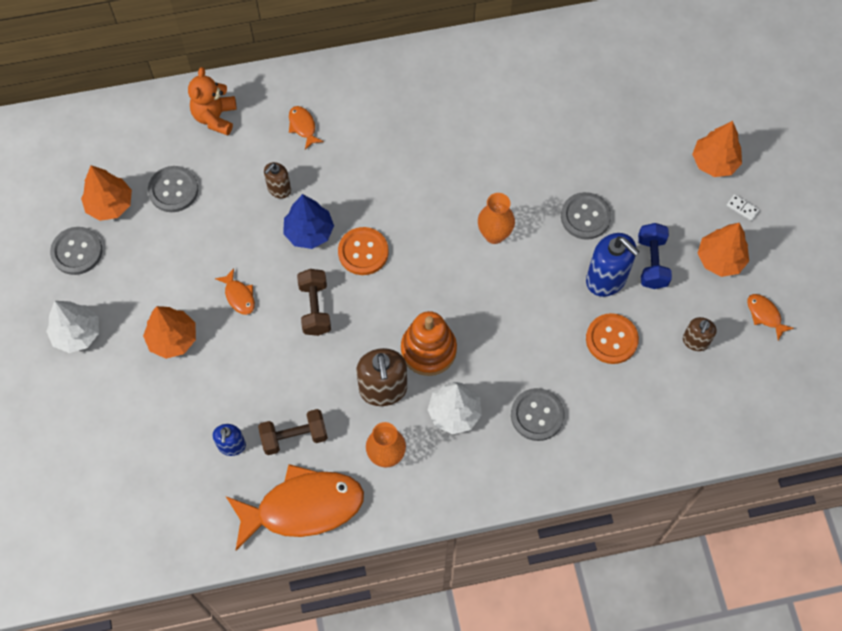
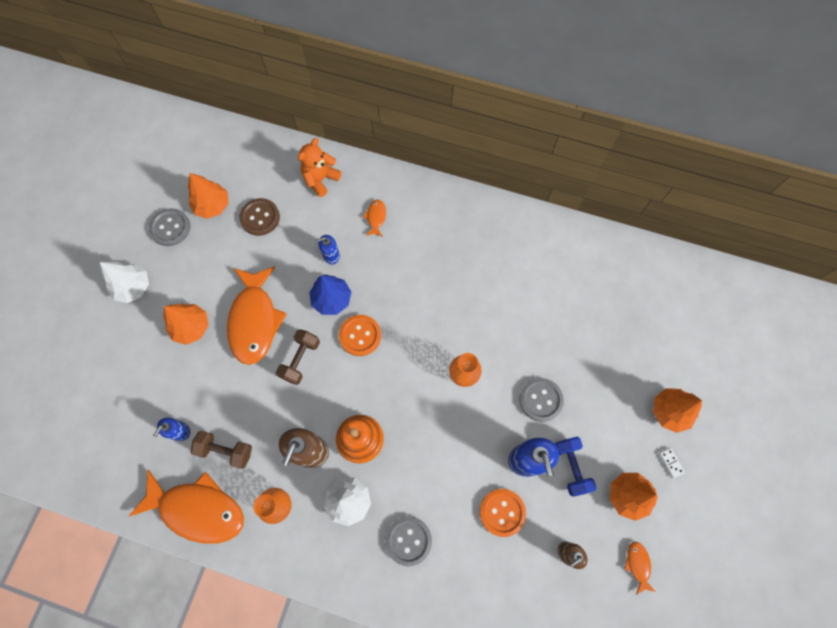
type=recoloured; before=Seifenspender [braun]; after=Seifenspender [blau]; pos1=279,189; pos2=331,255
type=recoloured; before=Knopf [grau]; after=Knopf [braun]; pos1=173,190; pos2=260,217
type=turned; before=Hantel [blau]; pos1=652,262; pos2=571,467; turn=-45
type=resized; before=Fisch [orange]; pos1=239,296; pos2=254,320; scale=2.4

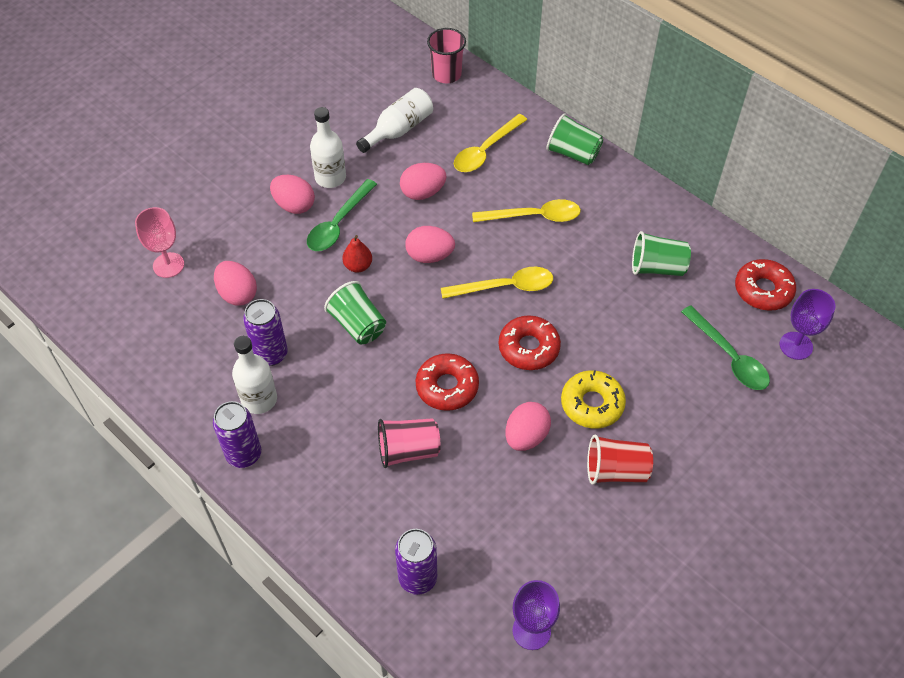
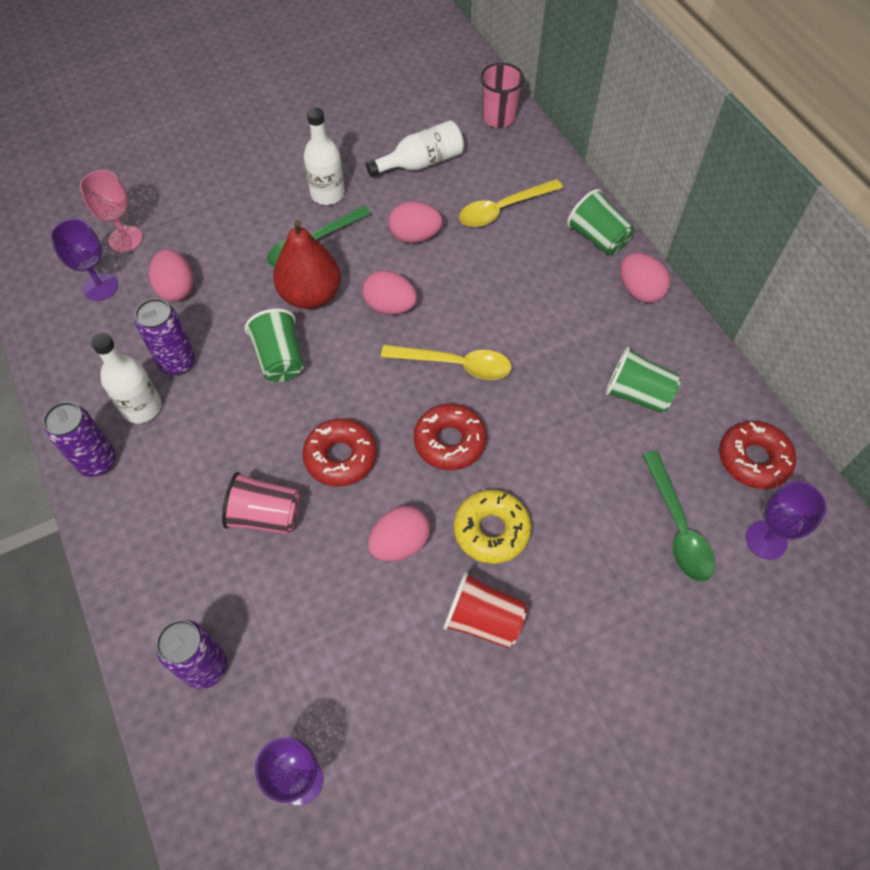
type=moved; before=Ei [rosa]; pos1=294,205; pos2=639,291
type=removed; before=Löffel [gelb]; pos1=534,216
type=resized; before=Birne [rot]; pos1=358,266; pos2=310,295; scale=1.96
type=added; after=Kelch [lila]; pos2=100,287

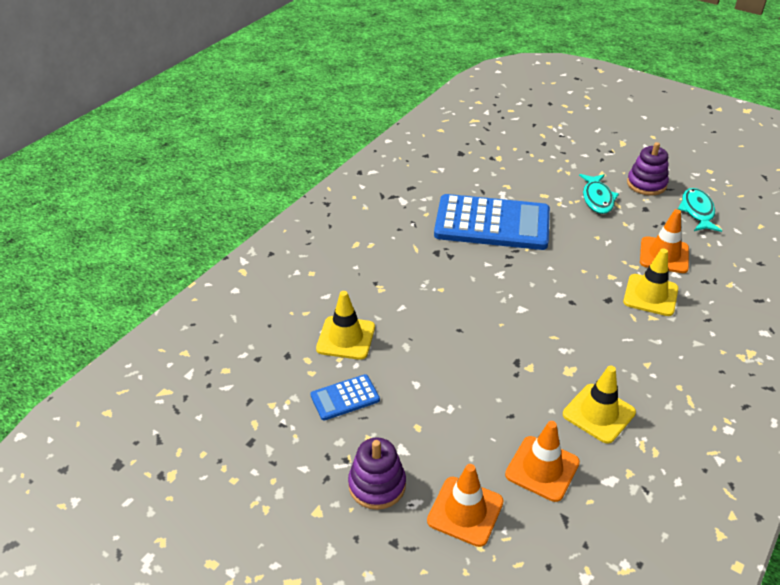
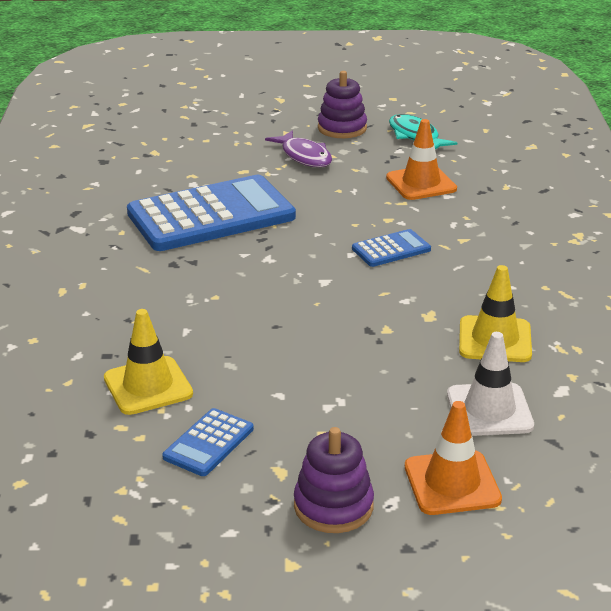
type=recoloured; before=Fisch [türkis]; after=Fisch [lila]; pos1=597,199; pos2=304,156
type=removed; before=Leitkegel [gelb]; pos1=650,295
type=recoloured; before=Leitkegel [orange]; after=Leitkegel [weiß]; pos1=542,468; pos2=489,410
type=added; after=Taschenrechner [blau]; pos2=391,249

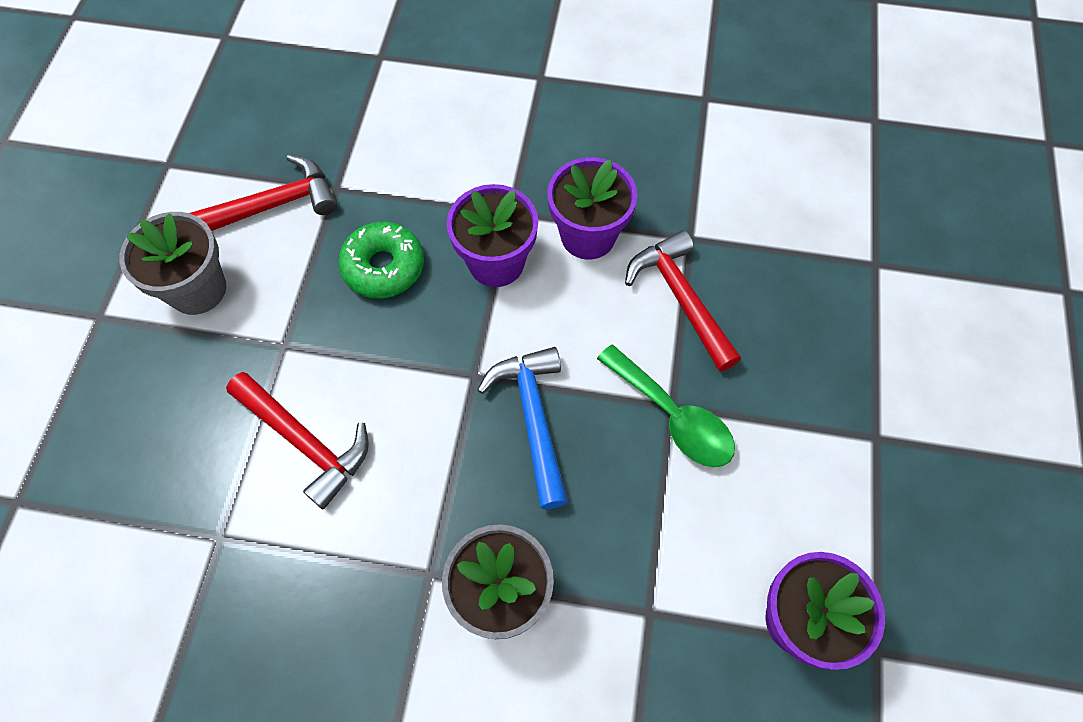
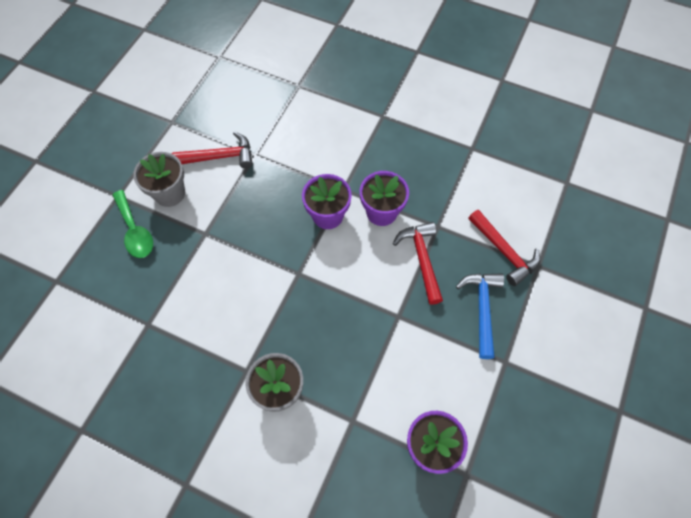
type=removed; before=Donut [grün]; pos1=383,267
type=moved; before=Löffel [grün]; pos1=673,417; pos2=135,231
type=moved; before=Hammer [blau]; pos1=533,419; pos2=482,309
type=moved; before=Hammer [rot]; pos1=305,442; pos2=504,251

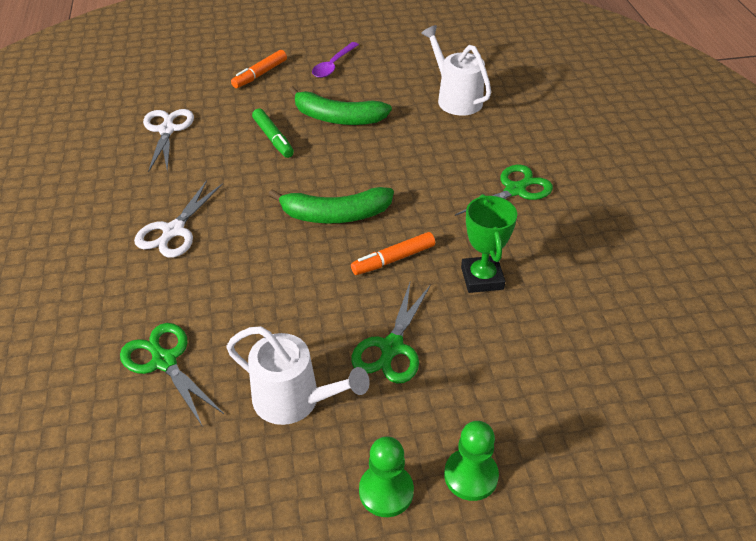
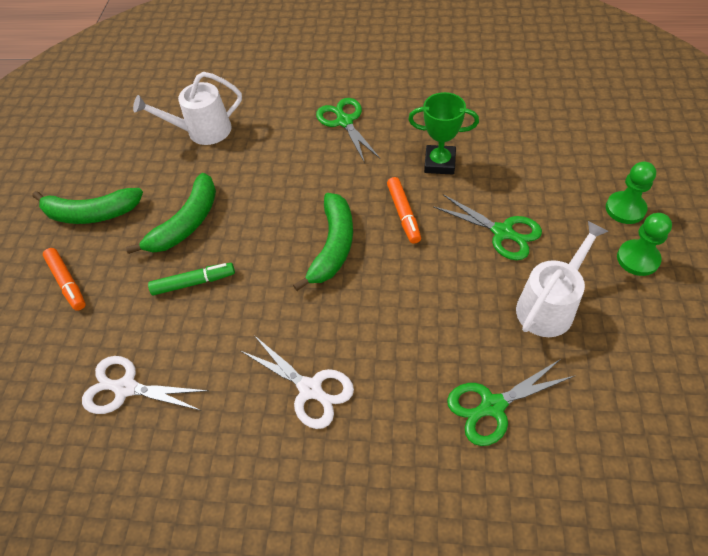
type=replaced; before=Löffel [lila]; after=Banane [grün]; pos1=333,65; pos2=91,213

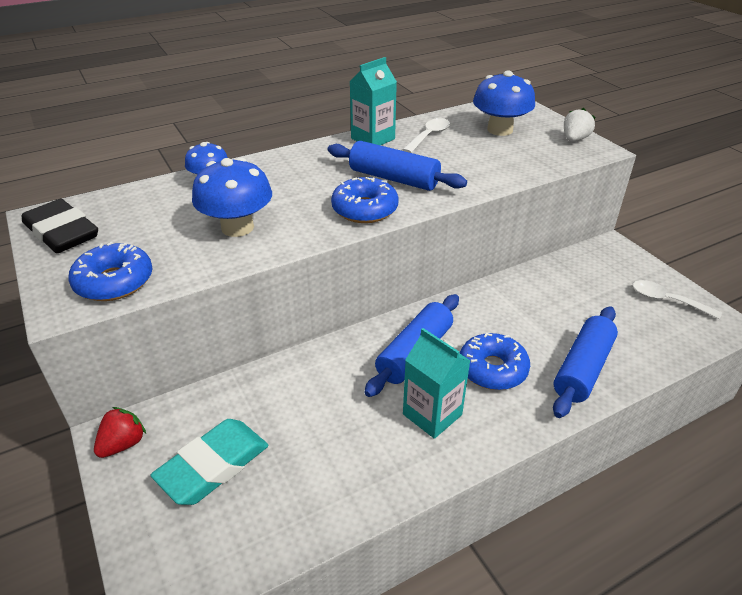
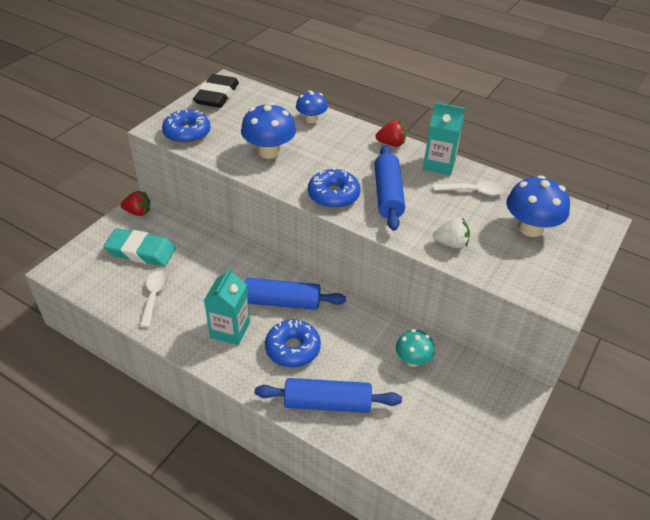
type=moved; before=Erdbeere [weiß]; pos1=574,139; pos2=451,244
type=moved; before=Löffel [weiß]; pos1=667,300; pos2=154,296
type=added; after=Erdbeere [rot]; pos2=391,143
type=added; after=Pilz [türkis]; pos2=412,360

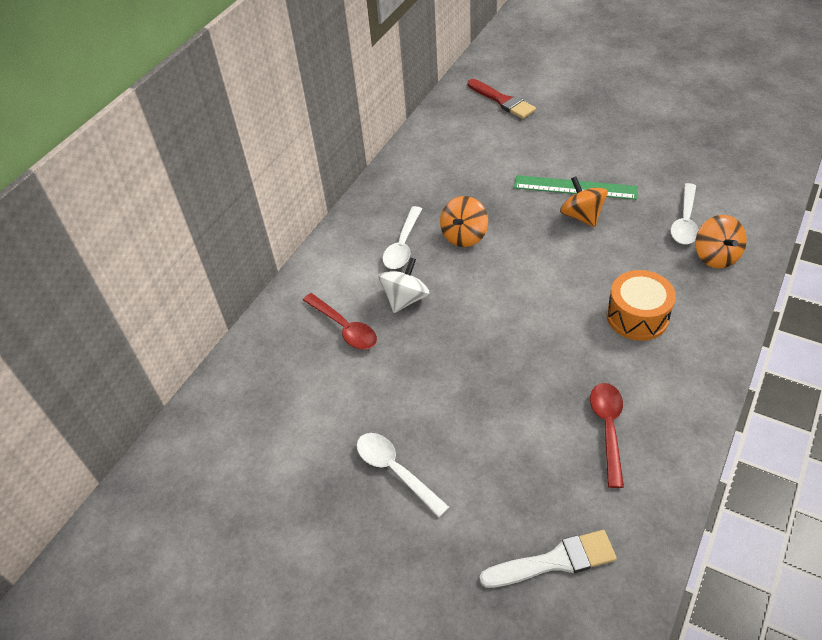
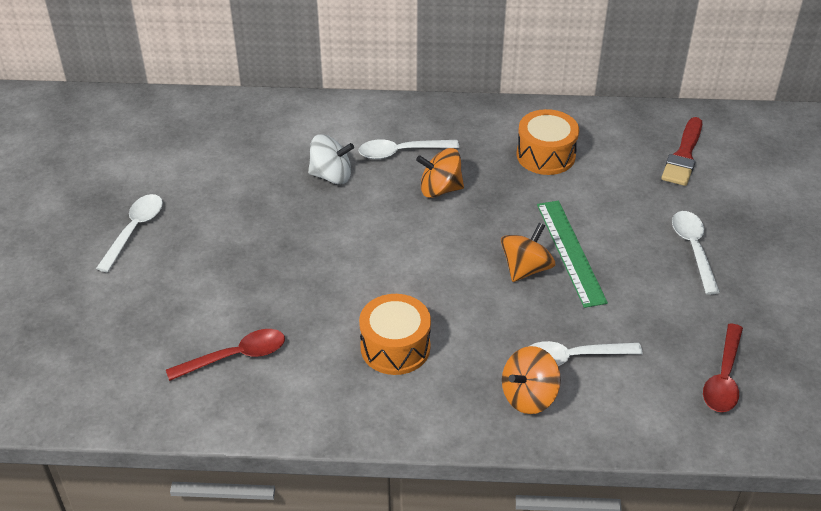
type=moved; before=Löffel [rot]; pos1=344,328; pos2=723,377
type=removed; before=Pinsel [weiß]; pos1=554,561
type=added; after=Trommel [orange]; pos2=545,155
type=added; after=Löffel [weiß]; pos2=693,249

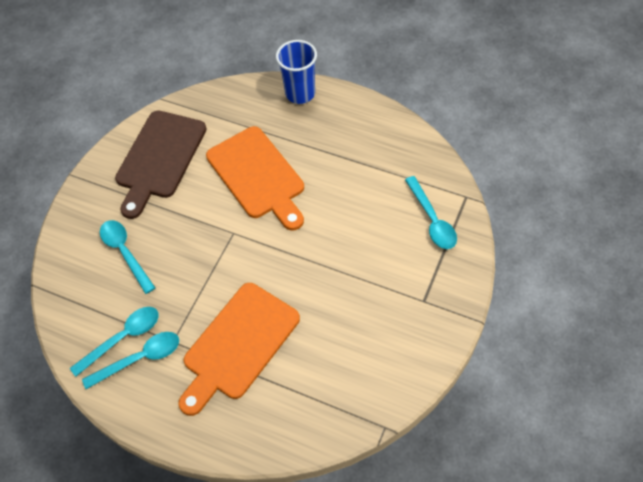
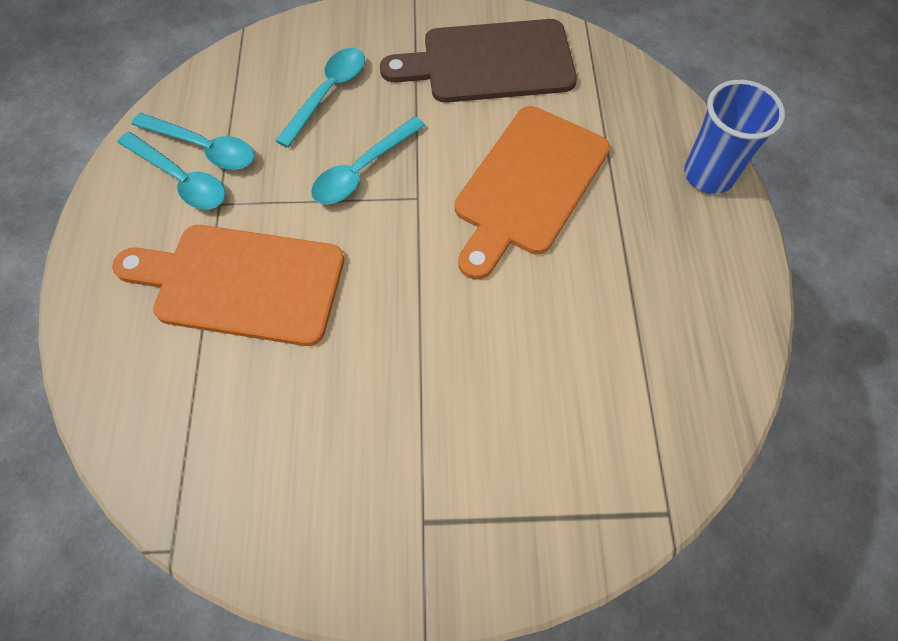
type=moved; before=Löffel [türkis]; pos1=432,220; pos2=362,170

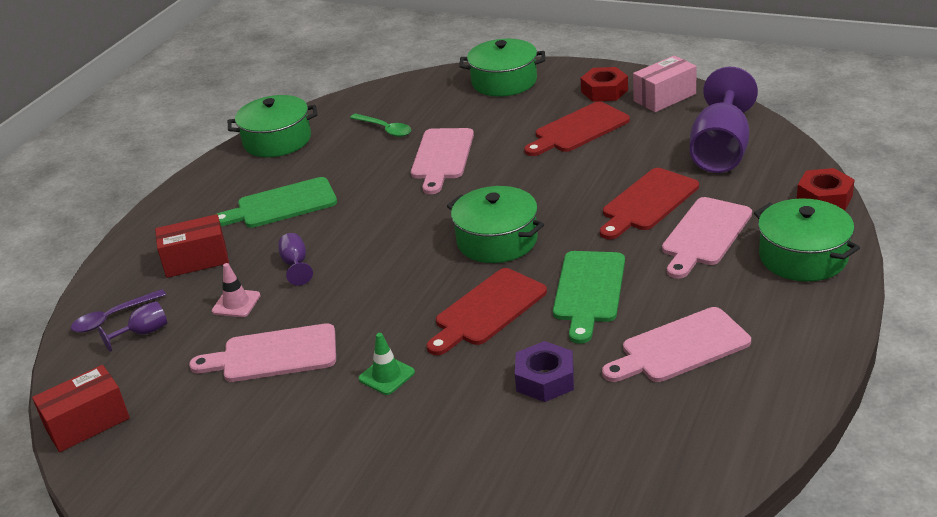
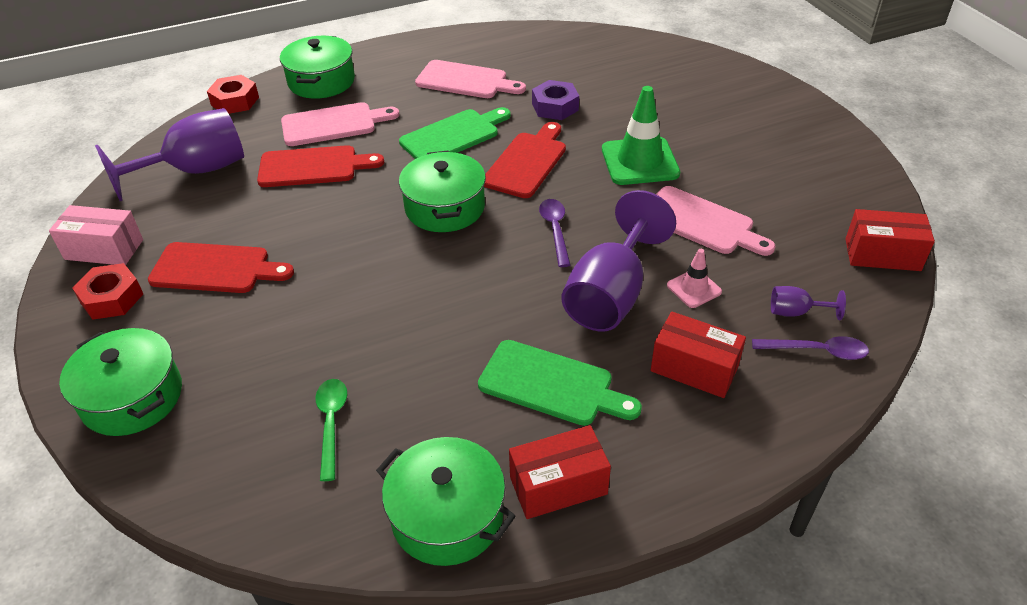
type=removed; before=Schneidebrett [rosa]; pos1=442,157
type=resized; before=Kelch [lila]; pos1=296,265; pos2=610,294; scale=2.29
type=turned; before=Schneidebrett [rot]; pos1=487,310; pos2=526,162; turn=-60
type=resized; before=Leitkegel [grün]; pos1=386,376; pos2=640,161; scale=1.91
type=added; after=Löffel [lila]; pos2=555,230
type=added; after=Schachtel [rot]; pos2=558,485

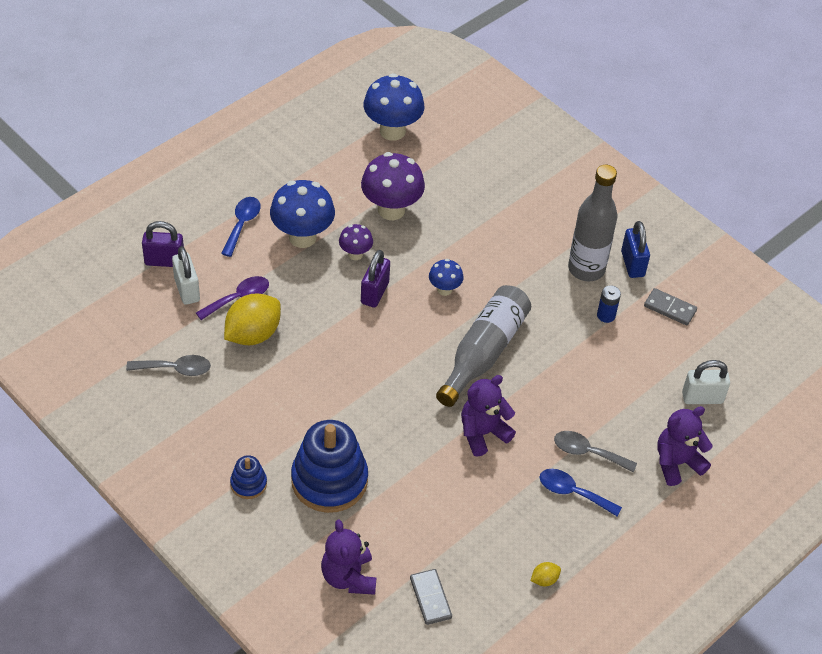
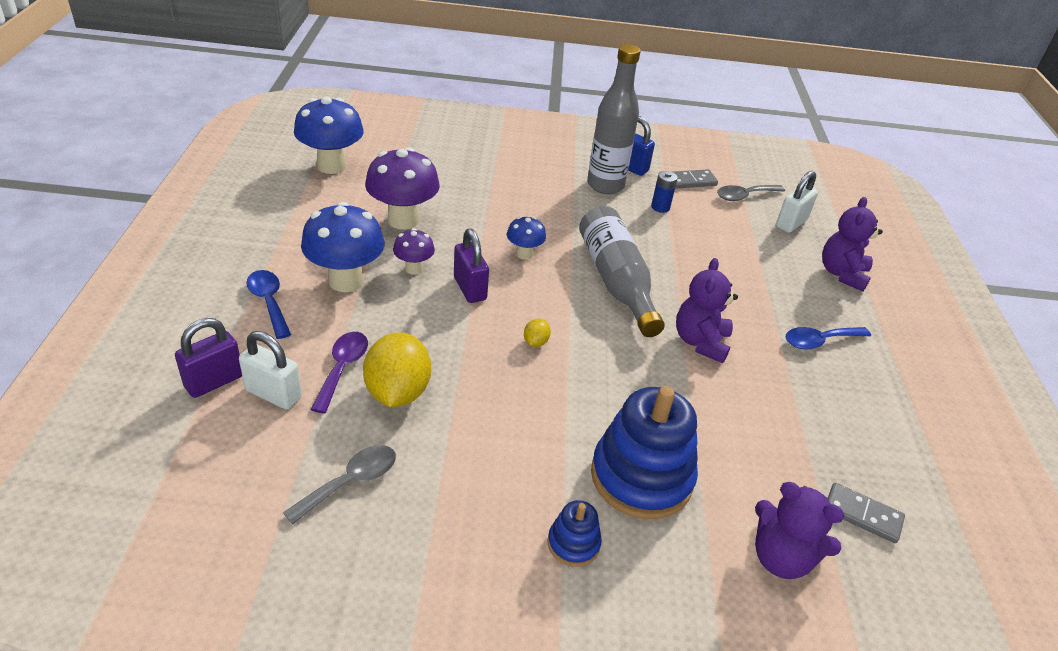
type=moved; before=Löffel [grau]; pos1=587,452; pos2=744,196
type=moved; before=Zitrone [gelb]; pos1=544,580; pos2=535,342

